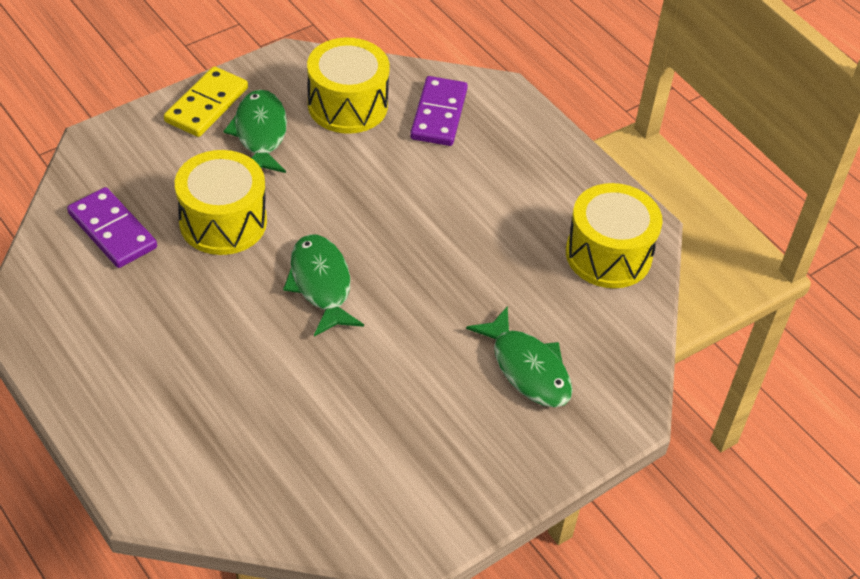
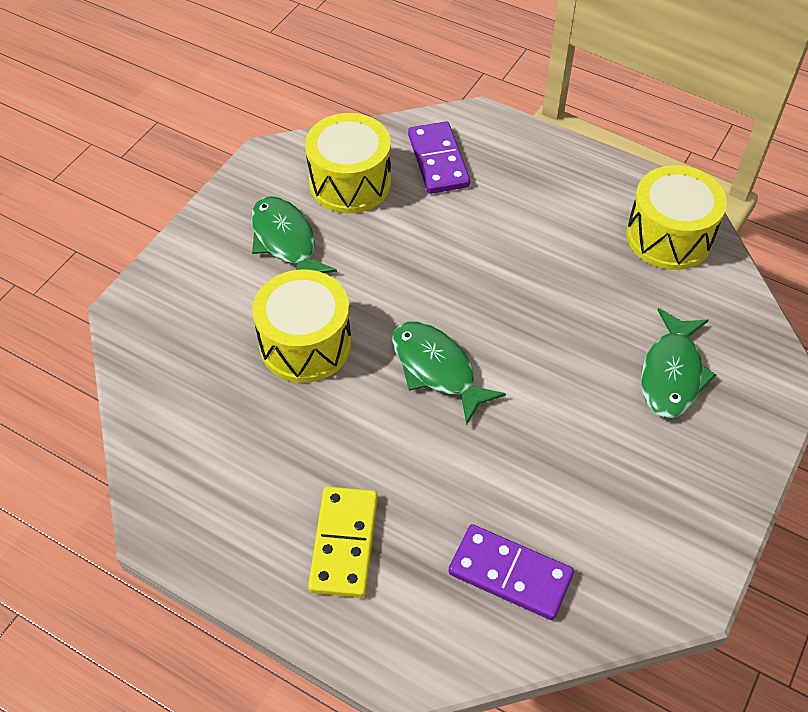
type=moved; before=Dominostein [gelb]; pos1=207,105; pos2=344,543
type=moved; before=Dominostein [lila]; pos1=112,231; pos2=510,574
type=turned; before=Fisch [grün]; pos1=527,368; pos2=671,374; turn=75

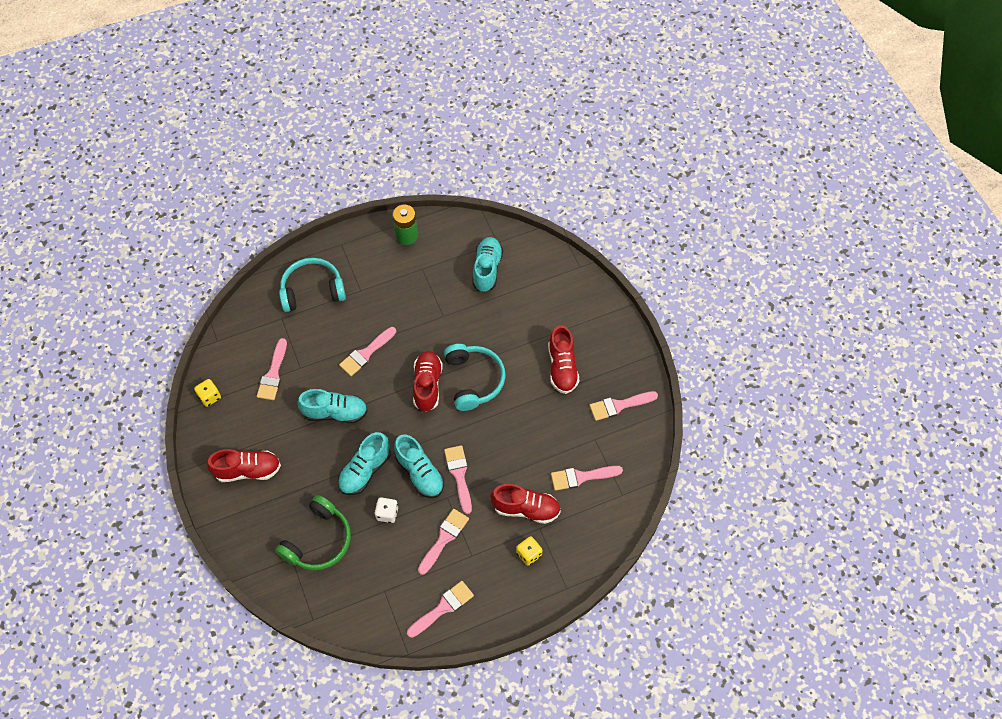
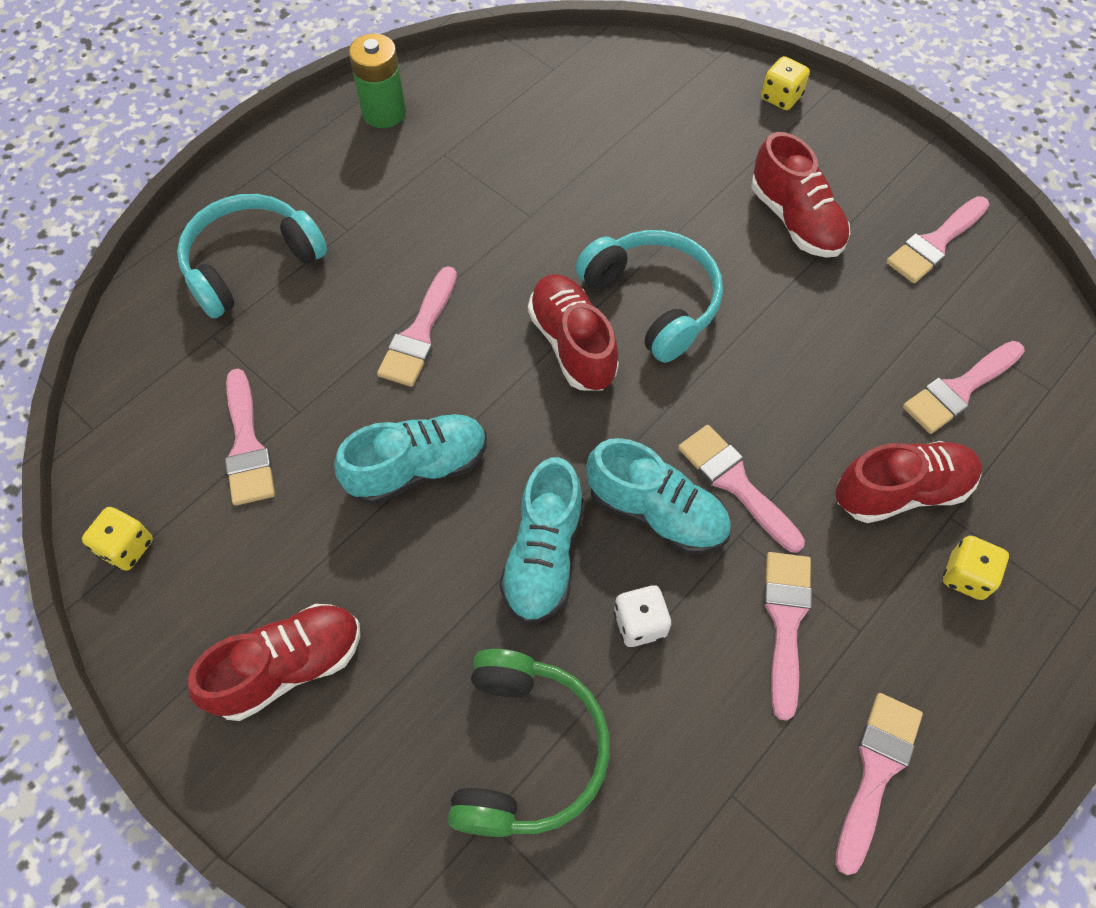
type=removed; before=Schuh [türkis]; pos1=487,269
type=added; after=Spielwürfel [gelb]; pos2=781,97

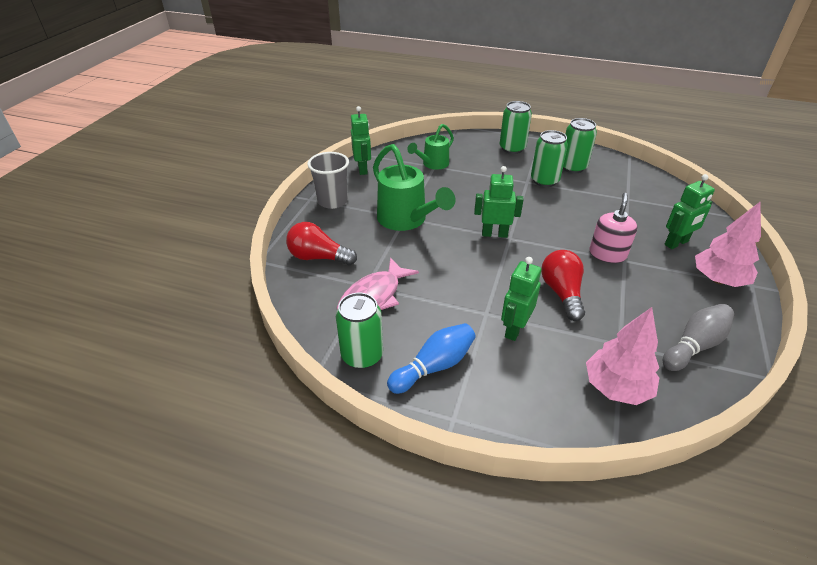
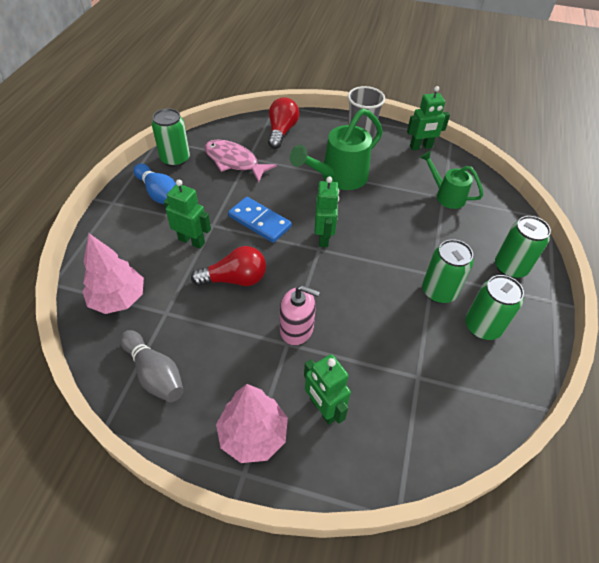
type=added; after=Dominostein [blau]; pos2=259,221

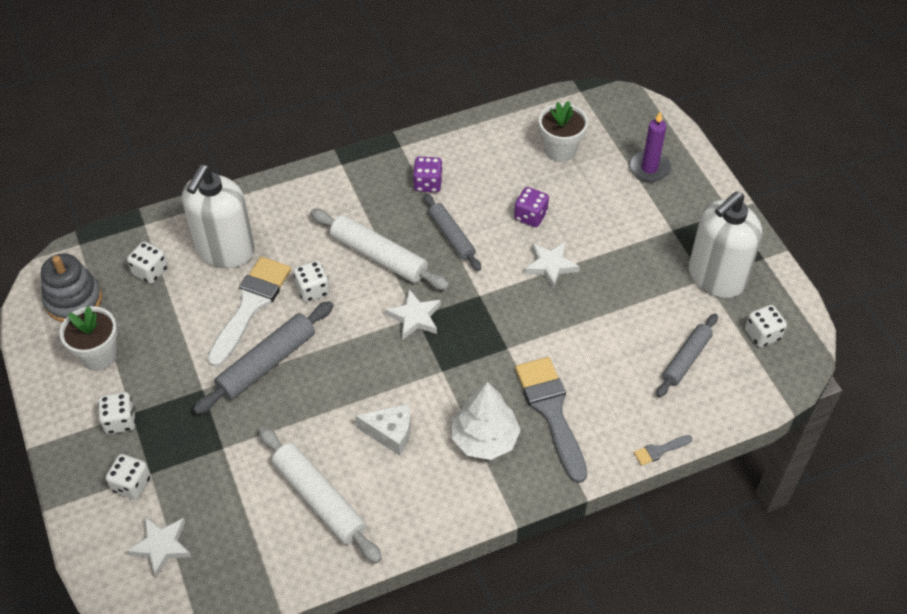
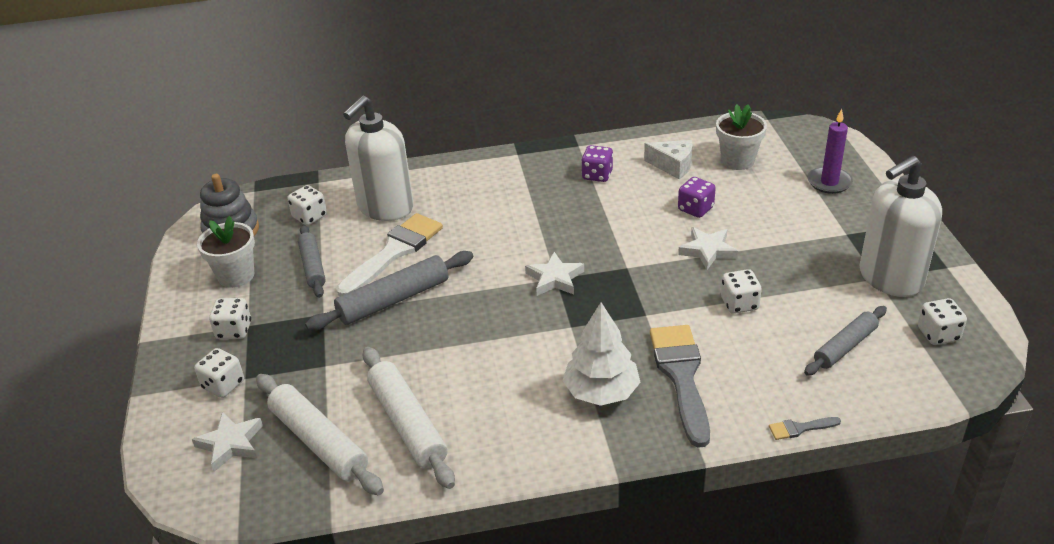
type=moved; before=Nudelholz [grau]; pos1=452,236; pos2=313,266
type=moved; before=Nudelholz [weiß]; pos1=379,256; pos2=319,441
type=moved; before=Spielwürfel [weiß]; pos1=312,290; pos2=739,304
type=moved; before=Käse [weiß]; pos1=390,433; pos2=673,166

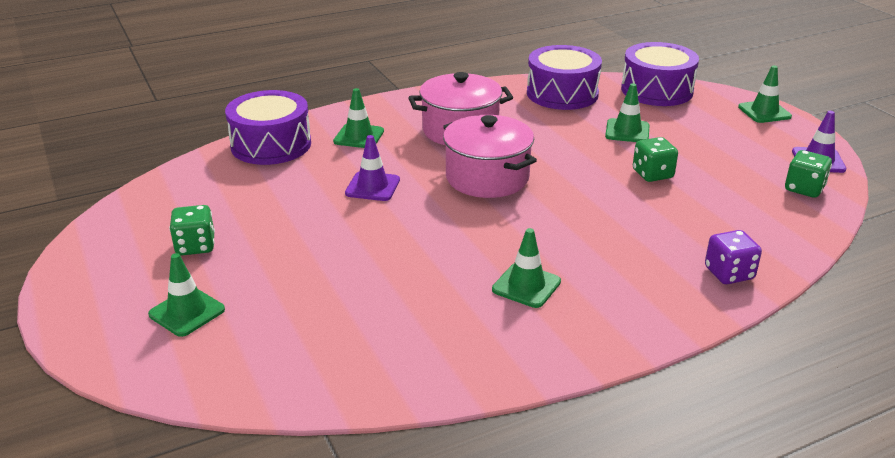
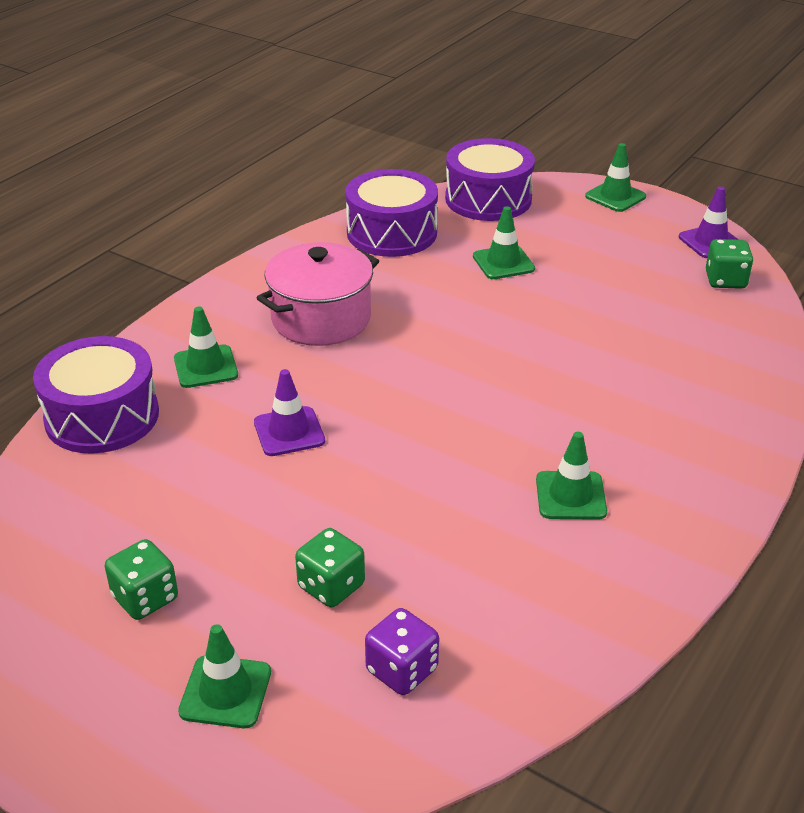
type=removed; before=Kochtopf [rosa]; pos1=487,178
type=moved; before=Spielwürfel [grün]; pos1=652,174; pos2=331,586
type=moved; before=Spielwürfel [lila]; pos1=729,273; pos2=402,670

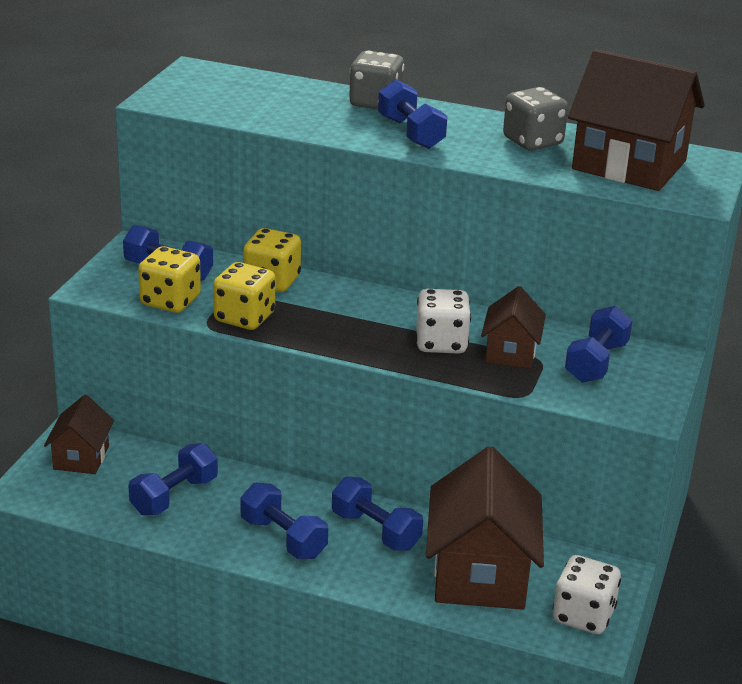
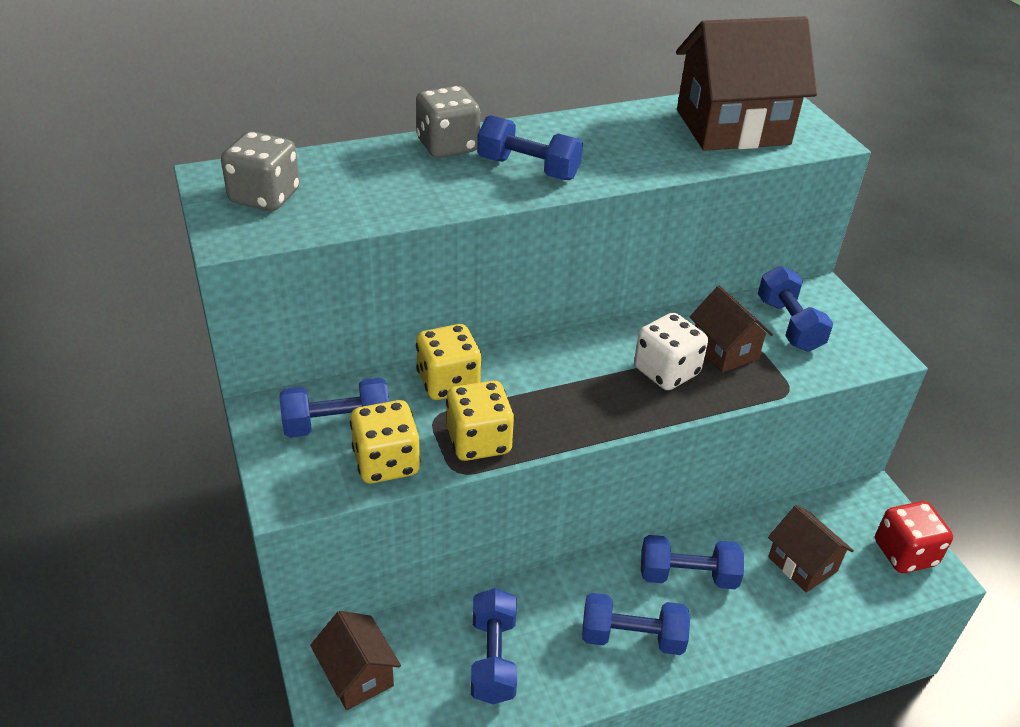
type=moved; before=Spielwürfel [grau]; pos1=532,142; pos2=264,197
type=resized; before=Haus [braun]; pos1=480,574; pos2=802,564; scale=0.54
type=recoloured; before=Spielwürfel [weiß]; after=Spielwürfel [rot]; pos1=583,615; pos2=904,553

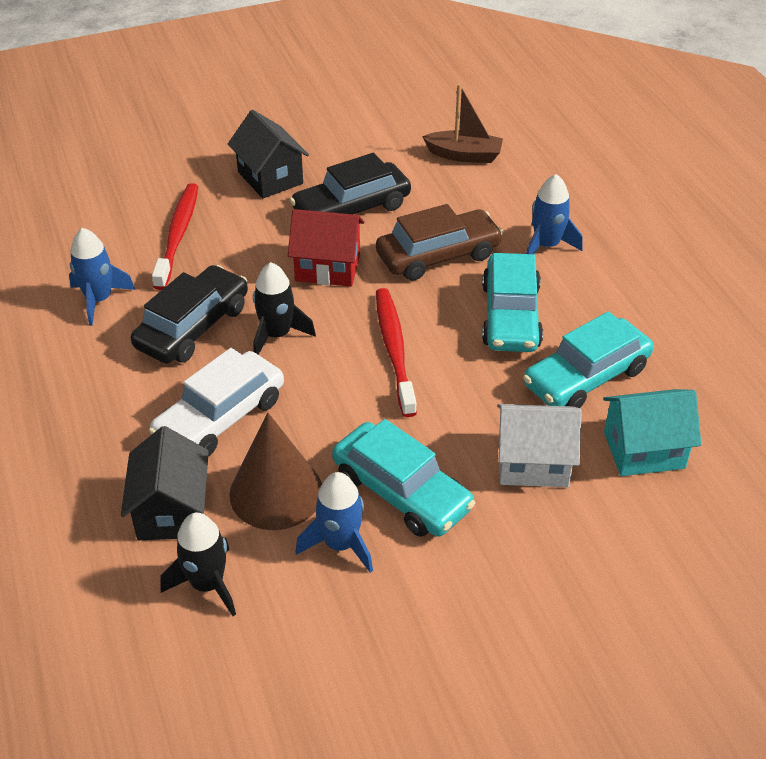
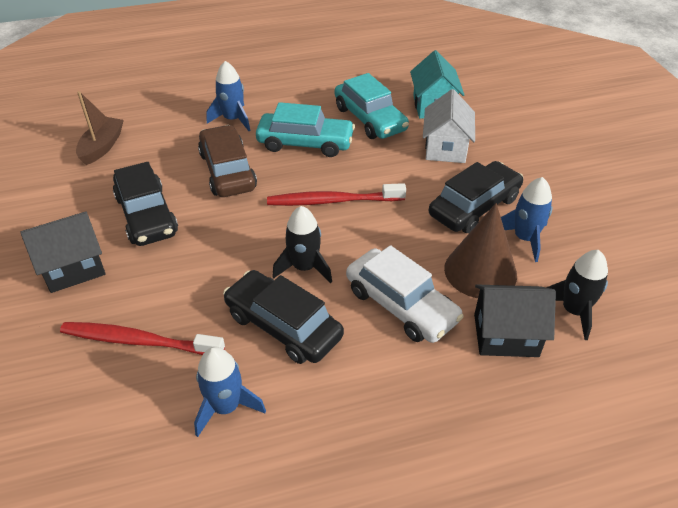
type=removed; before=Haus [rot]; pos1=327,267
type=recoloured; before=Auto [türkis]; after=Auto [schwarz]; pos1=401,492; pos2=474,206

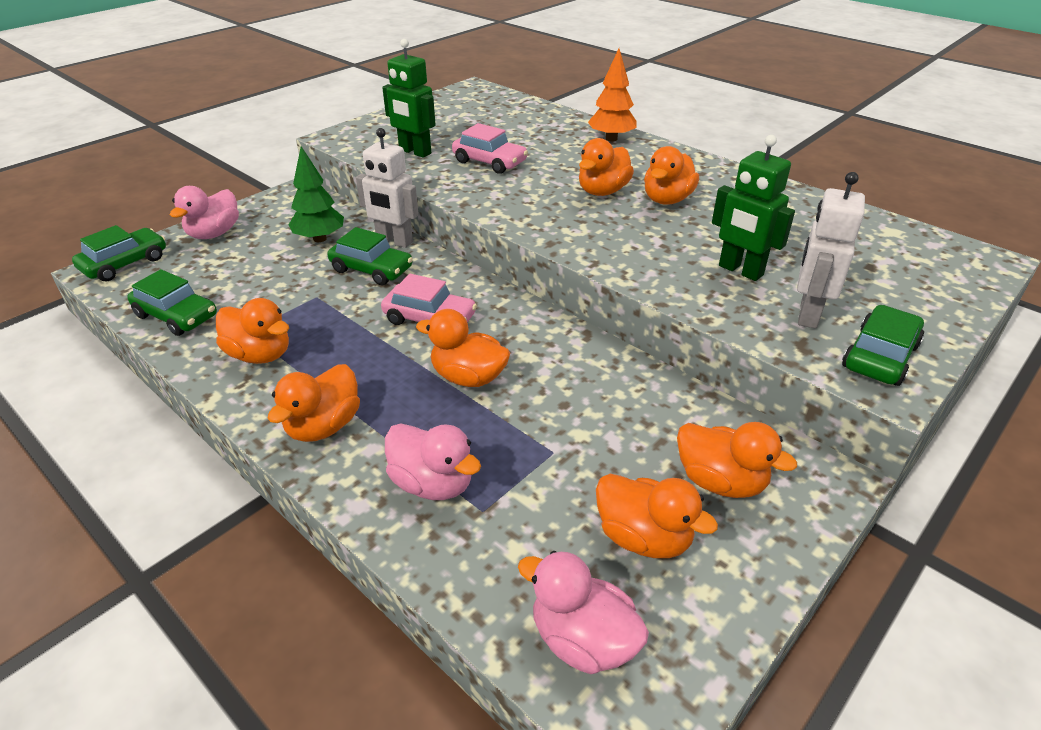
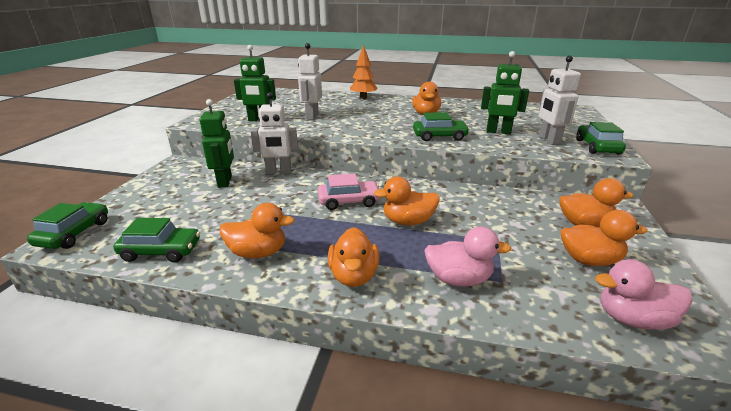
type=replaced; before=Auto [rosa]; after=Roboter [weiß]; pos1=490,162; pos2=312,116
type=removed; before=Ente [orange]; pos1=602,191
type=replaced; before=Baum [grün]; after=Roboter [grün]; pos1=319,239; pos2=225,182
type=removed; before=Ente [rosa]; pos1=214,234
type=moved; before=Auto [grün]; pos1=371,269; pos2=439,136

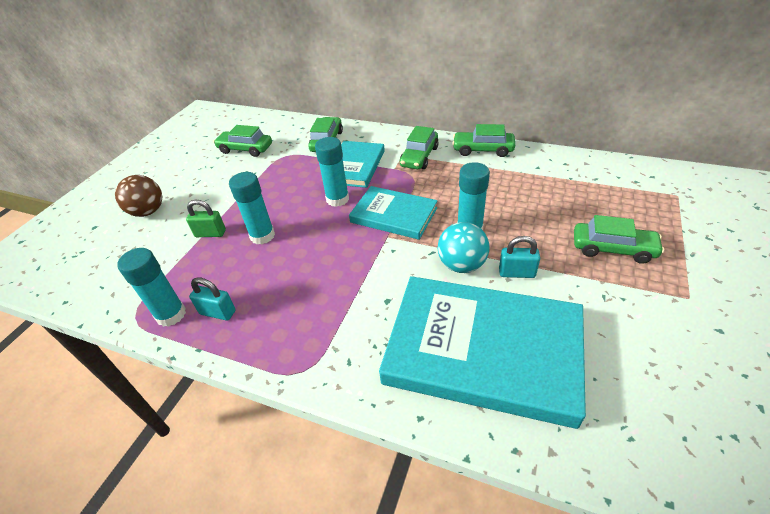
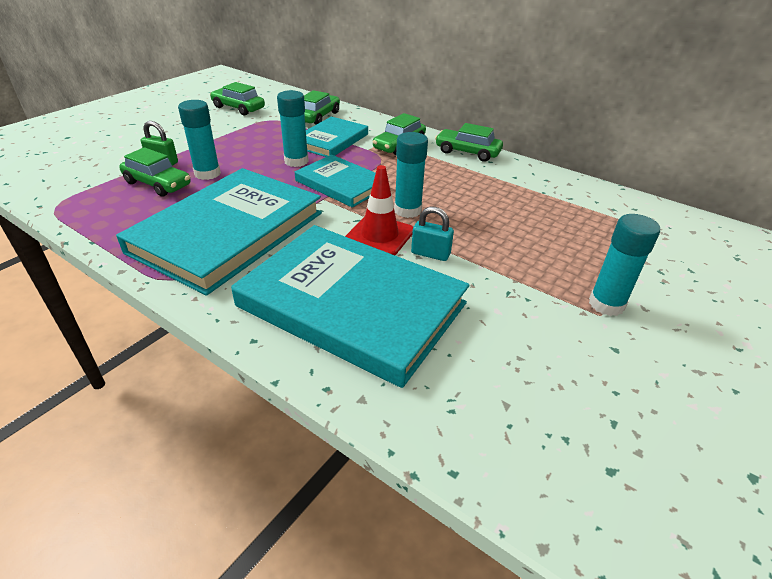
type=removed; before=Ball [braun]; pos1=148,212
type=moved; before=Auto [grün]; pos1=613,249; pos2=157,184
type=replaced; before=Ball [türkis]; after=Leitkegel [rot]; pos1=461,265; pos2=379,235
type=moved; before=Klebestift [türkis]; pos1=171,314; pos2=606,304
type=removed; before=Vorhängeschloss [türkis]; pos1=218,312
type=added; after=Buch [türkis]; pos2=228,232

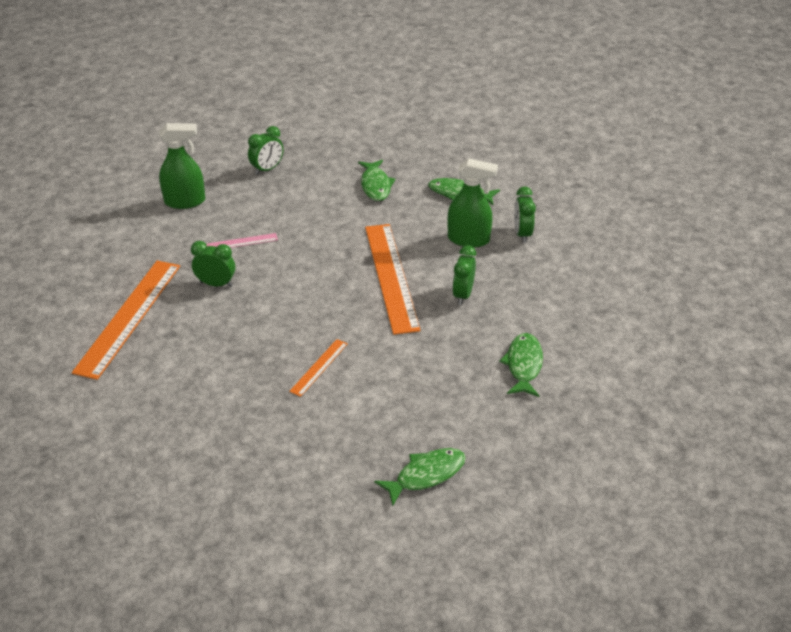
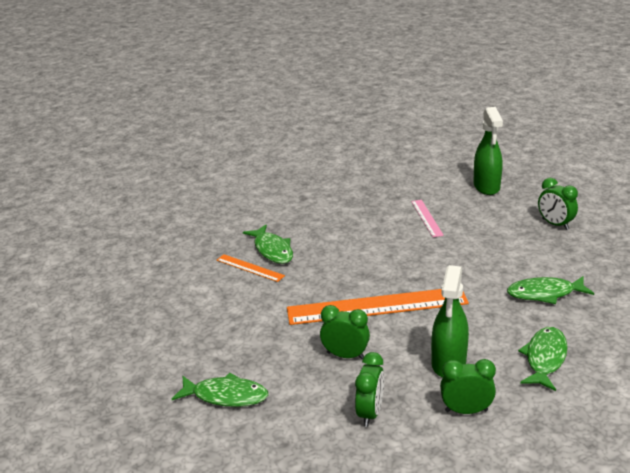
type=moved; before=Wecker [grün]; pos1=216,284; pos2=370,413
type=removed; before=Lineal [orange]; pos1=129,317
type=moved; before=Fisch [grün]; pos1=426,475; pos2=272,250

